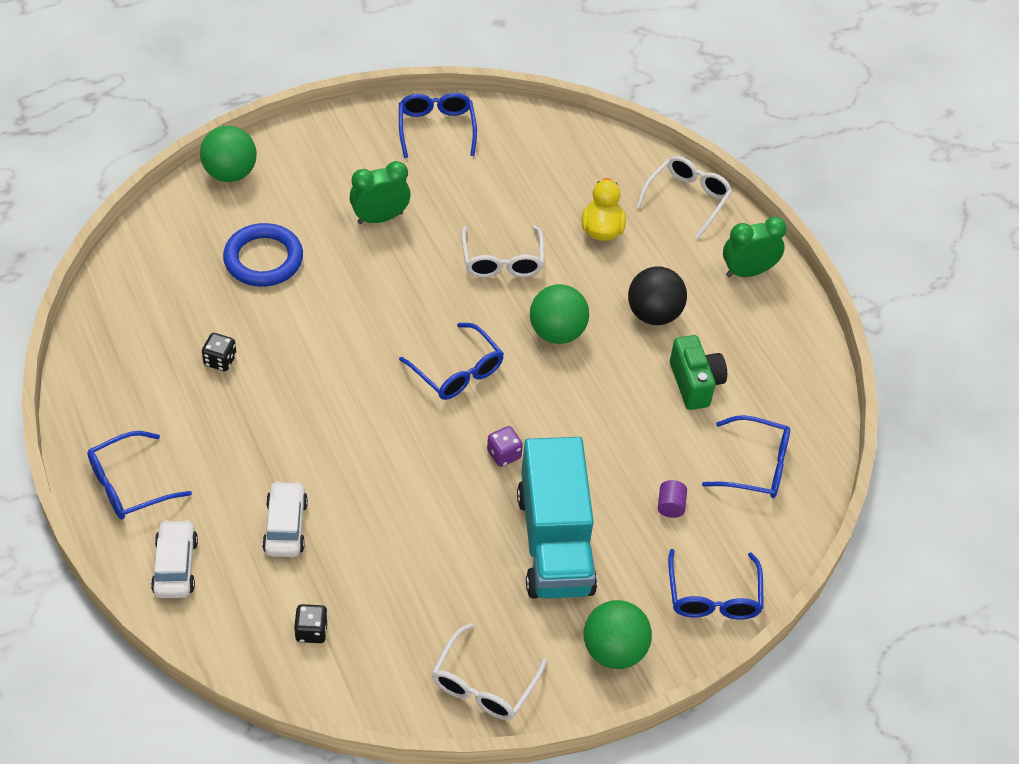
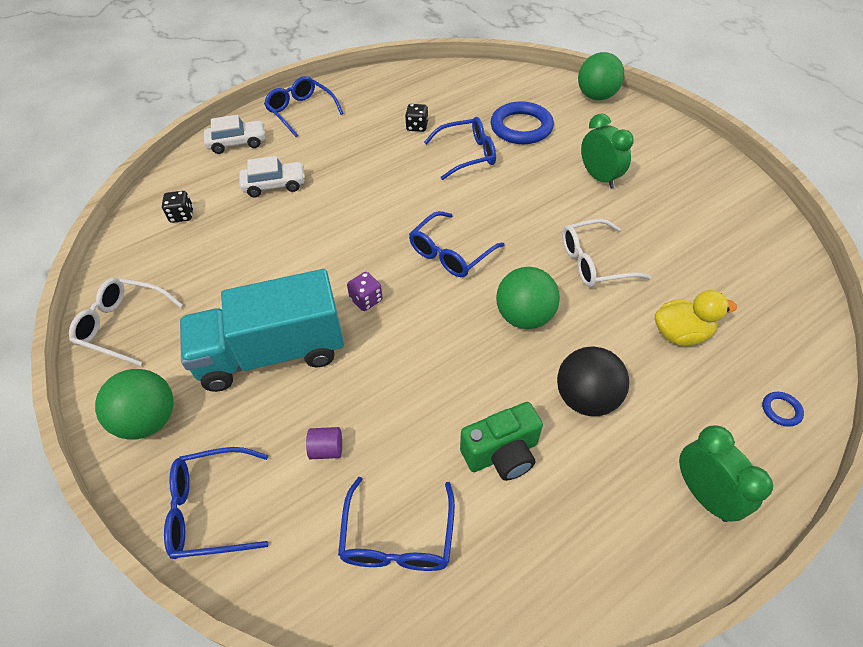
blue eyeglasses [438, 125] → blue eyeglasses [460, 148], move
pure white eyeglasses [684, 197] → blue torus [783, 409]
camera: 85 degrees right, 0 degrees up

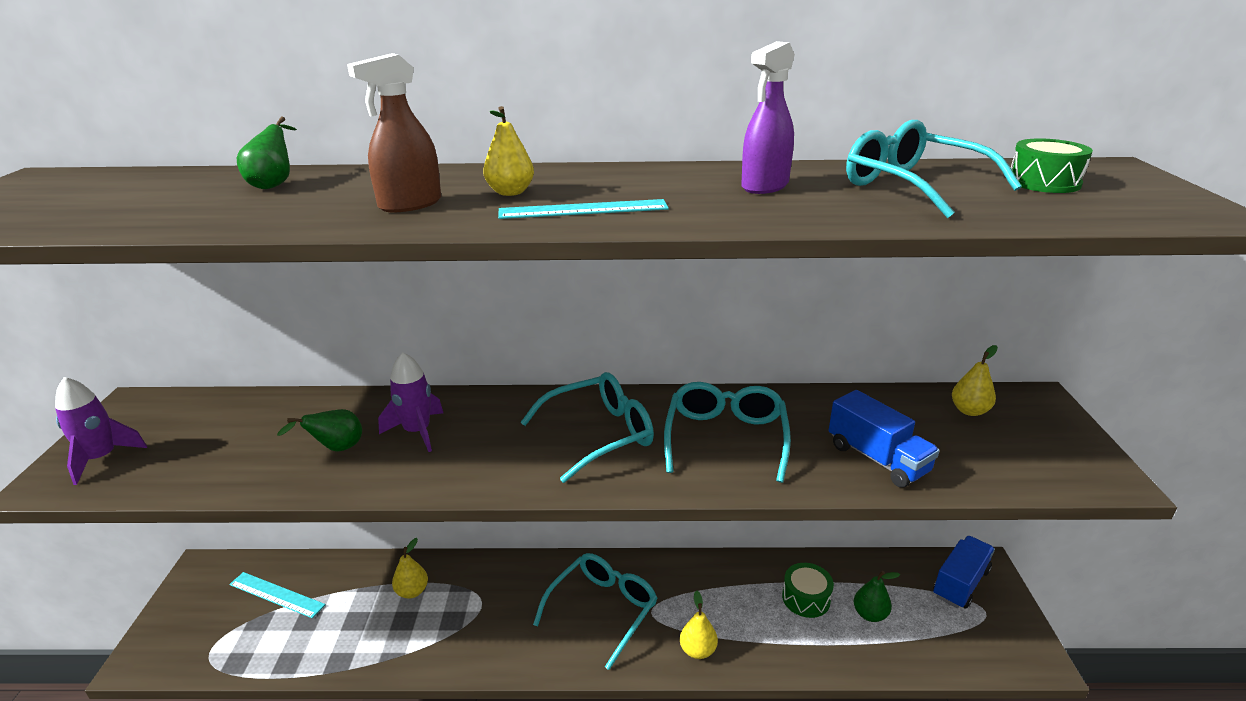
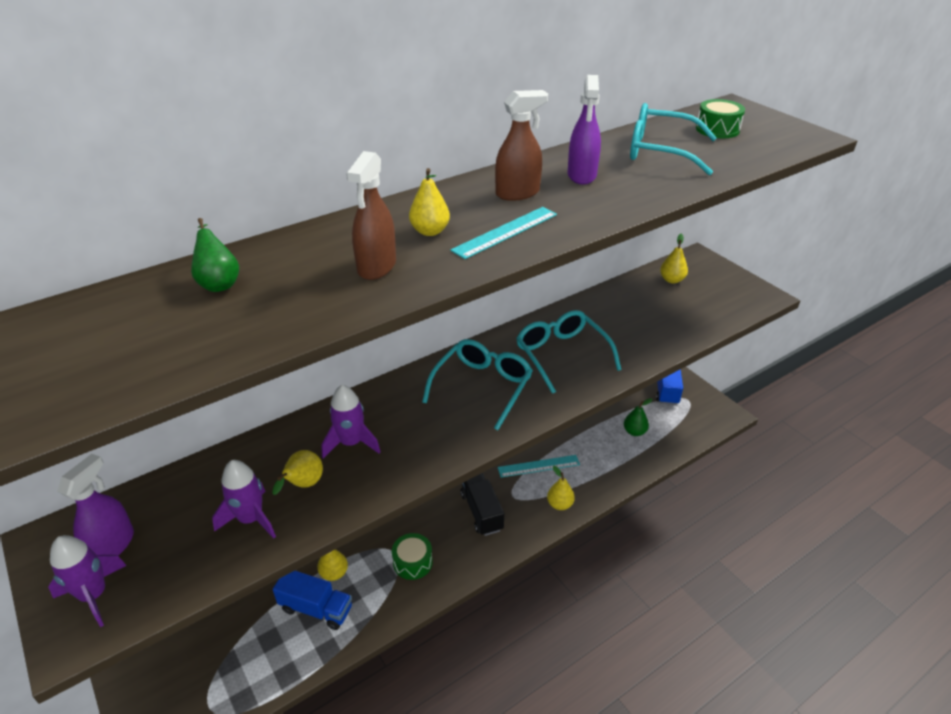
teal straightedge [277, 595] → teal straightedge [539, 466], move
leaf-green toy pear [319, 430] → yellow toy pear [297, 472]
teal eyeglasses [595, 611] → ebony toy truck [482, 504]
leaf-green drum [808, 590] → leaf-green drum [412, 556], move
blue toy truck [884, 439] → blue toy truck [312, 600], move
- → violet spray cleaner [95, 505]
- → violet toy rocket [244, 499]
- → russet spray cleaner [521, 145]
camera: 35 degrees left, 10 degrees up

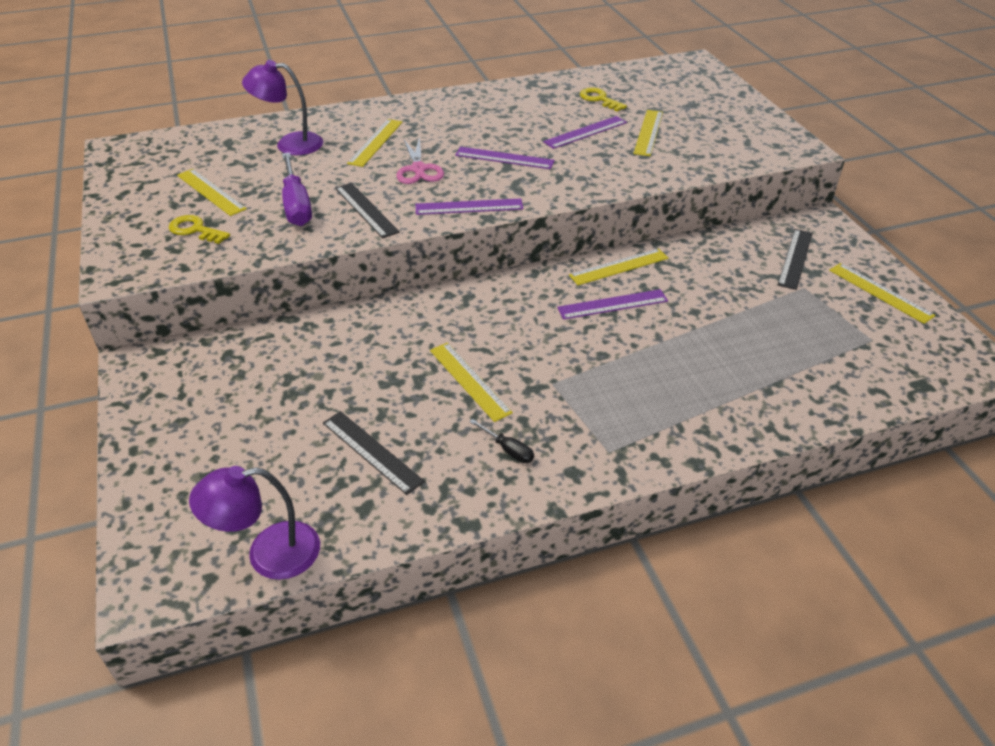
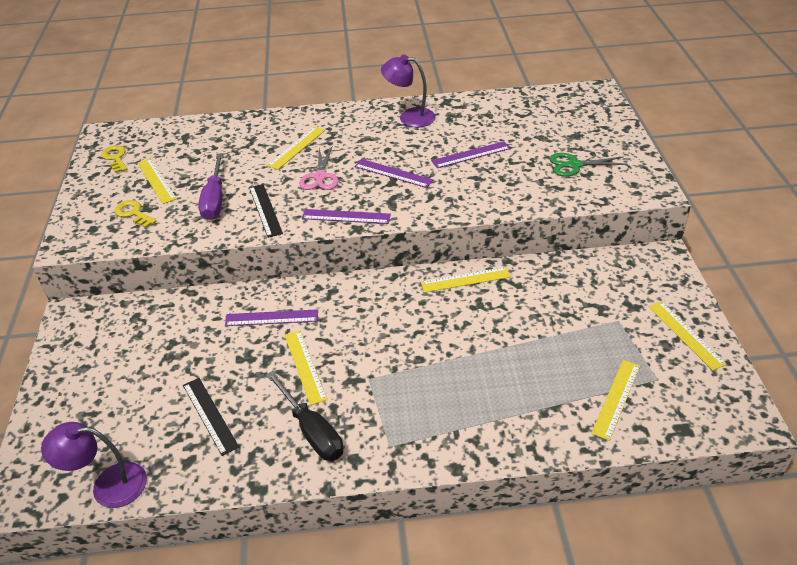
violet desk lamp [282, 107] → violet desk lamp [408, 90], move
ebony screwdriver [501, 441] → ebony screwdriver [304, 416], x2.03
violet straightedge [612, 304] → violet straightedge [271, 317], move
yellow latchkey [603, 99] → yellow latchkey [114, 159], move
yellow straightedge [648, 133] → yellow straightedge [615, 400], move
ebony straightedge [795, 259] → -
- → leaf-green shears [588, 165]
camera: 15 degrees right, 0 degrees up

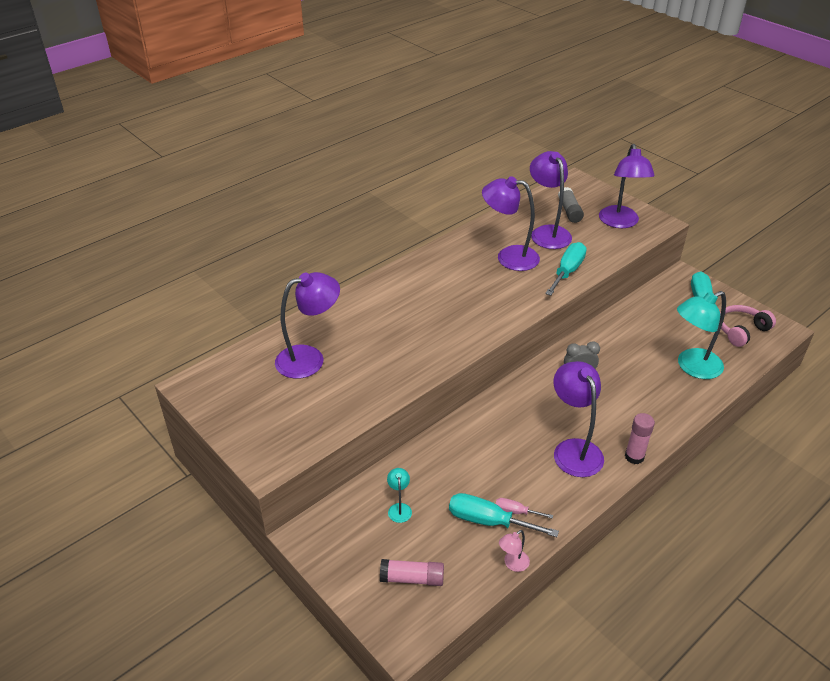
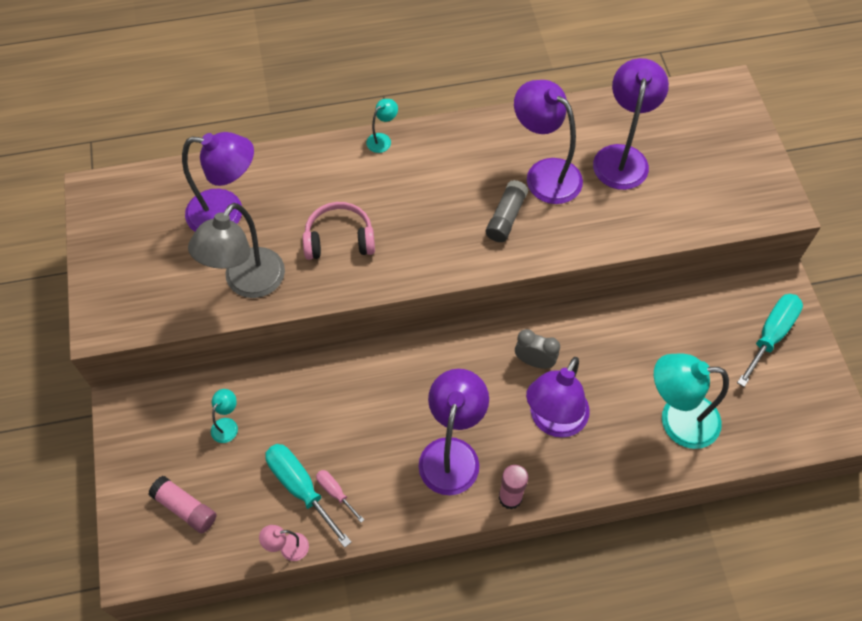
teal screwdriver [566, 269] → -
gray glue stick [571, 205] → gray glue stick [507, 211], move
violet desk lamp [627, 186] → violet desk lamp [558, 397], move
rose-pink headset [748, 326] → rose-pink headset [339, 231], move
- → gray desk lamp [236, 250]
- → teal desk lamp [382, 126]
camera: 30 degrees right, 20 degrees up

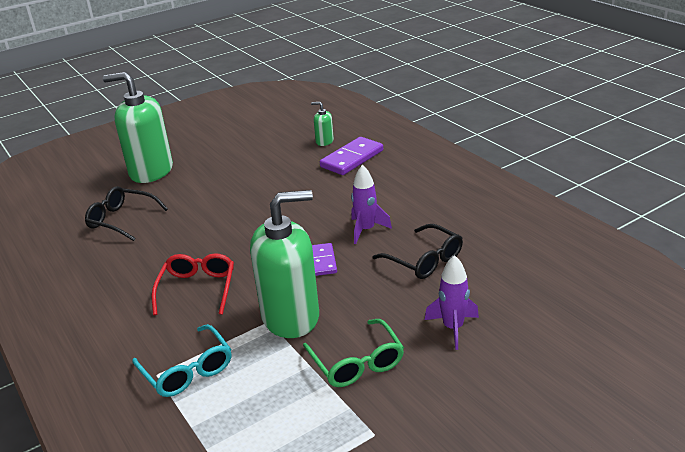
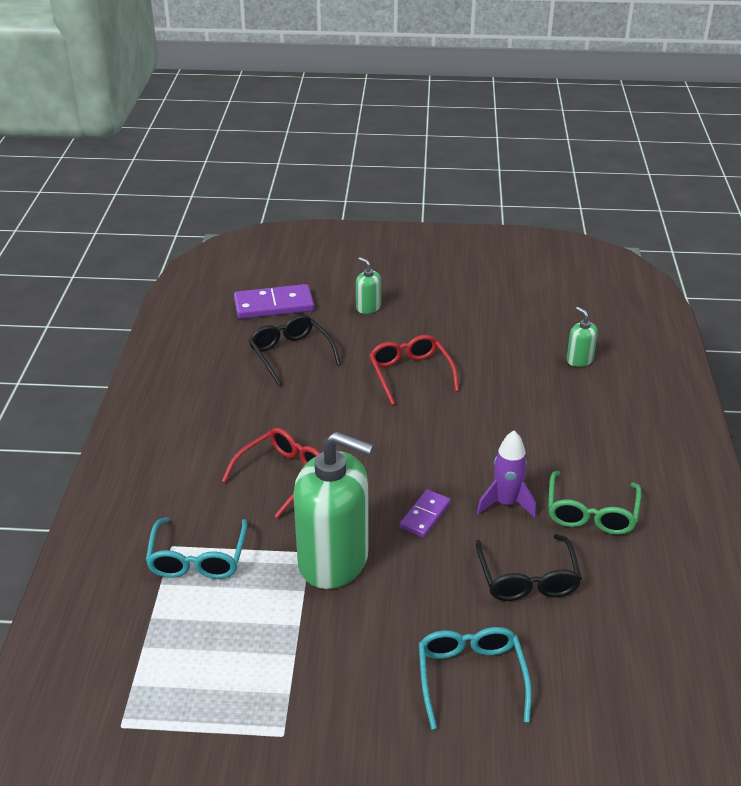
leaf-green pump bottle [138, 127] → leaf-green pump bottle [368, 285], x0.43
leaf-green eyeglasses [353, 353] → leaf-green eyeglasses [595, 503], move
violet domino [351, 156] → violet domino [274, 301], move
violet toy rocket [452, 302] → teal eyeglasses [475, 678]
- → crimson eyeglasses [414, 370]
camera: 35 degrees right, 5 degrees up

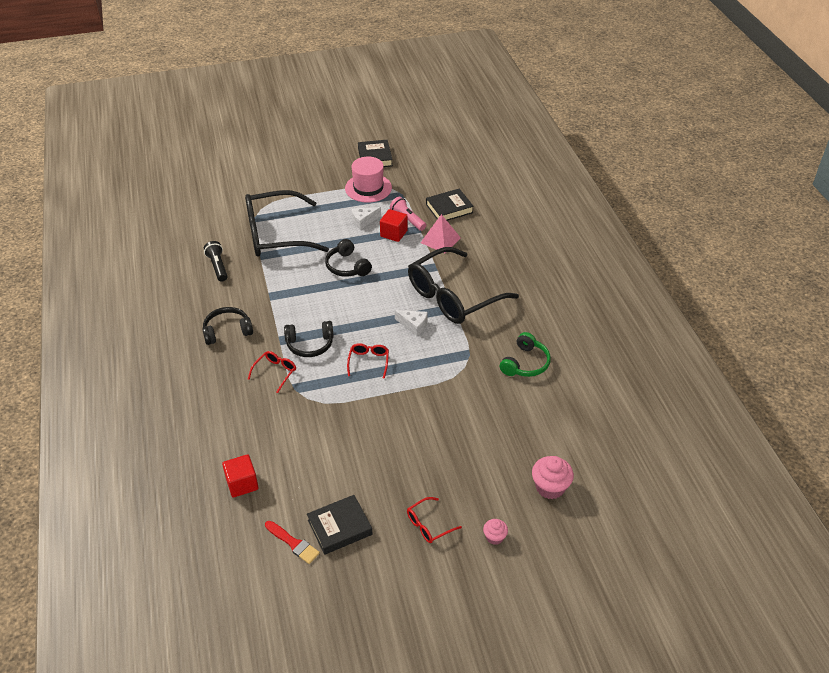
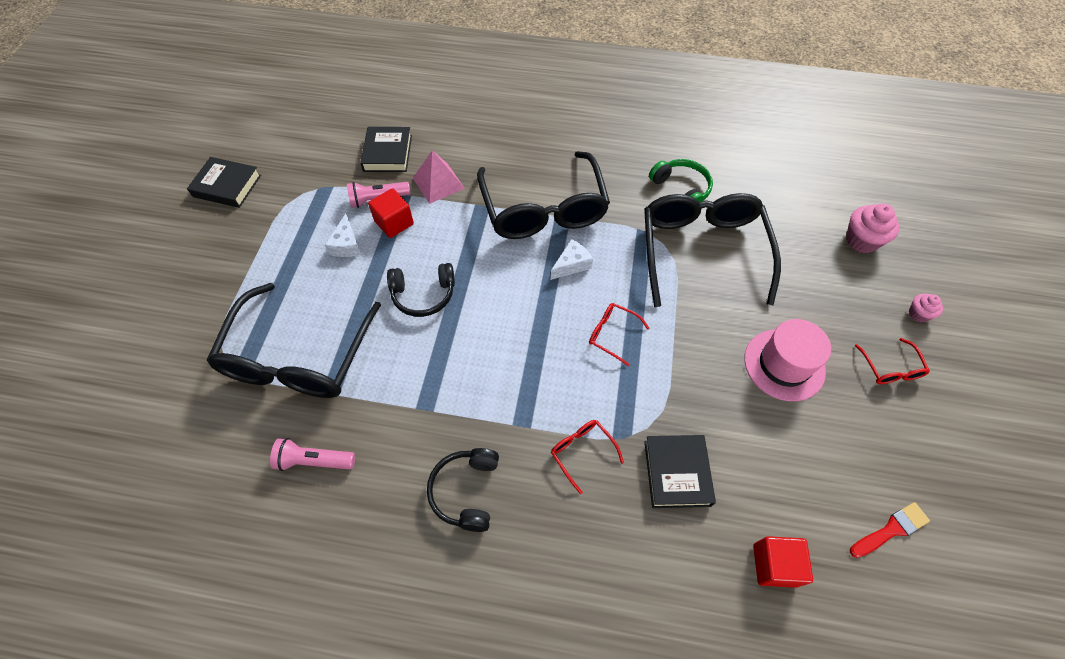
ebony flashlight [216, 261] → rose-pink flashlight [312, 454]
ebony headset [309, 339] → -
ebony hardback [340, 525] → ebony hardback [680, 471], move
rose-pink hat [368, 180] → rose-pink hat [787, 360], move
- → ebony eyeglasses [712, 250]
camera: 65 degrees left, 15 degrees up

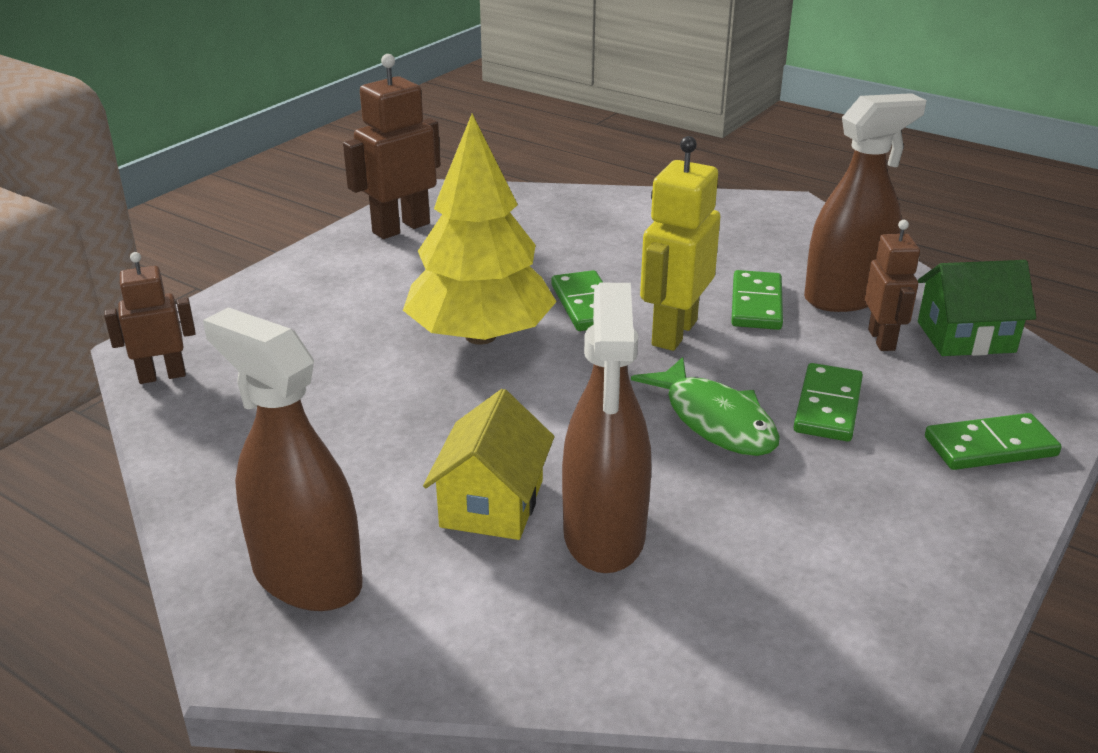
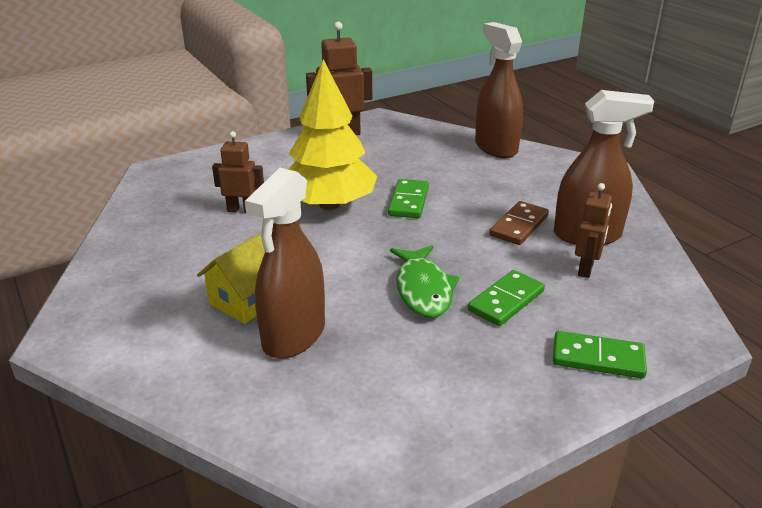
russet robot figure [150, 318] → russet robot figure [238, 172], move
russet spray cleaner [283, 459] → russet spray cleaner [499, 90], move
yellow robot figure [680, 243] → -
leaf-green domino [757, 300] → russet domino [519, 223]
leaf-green cottage [977, 308] → -
camera: 25 degrees right, 0 degrees up

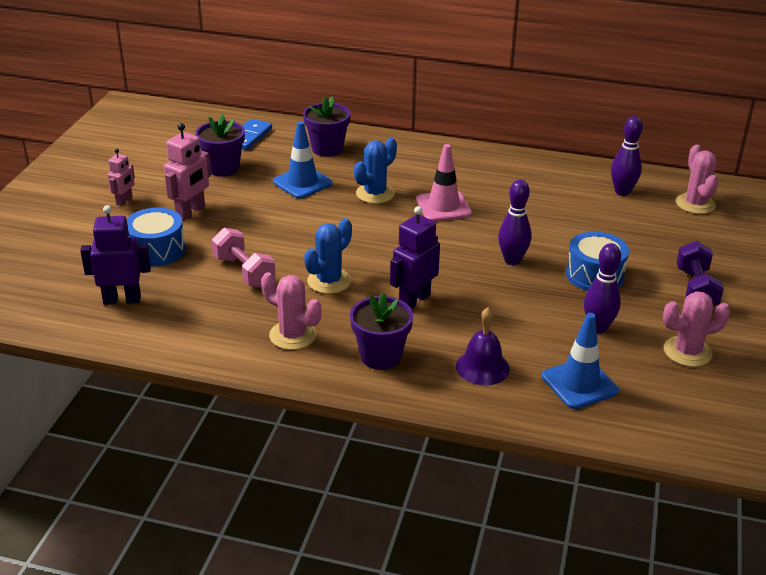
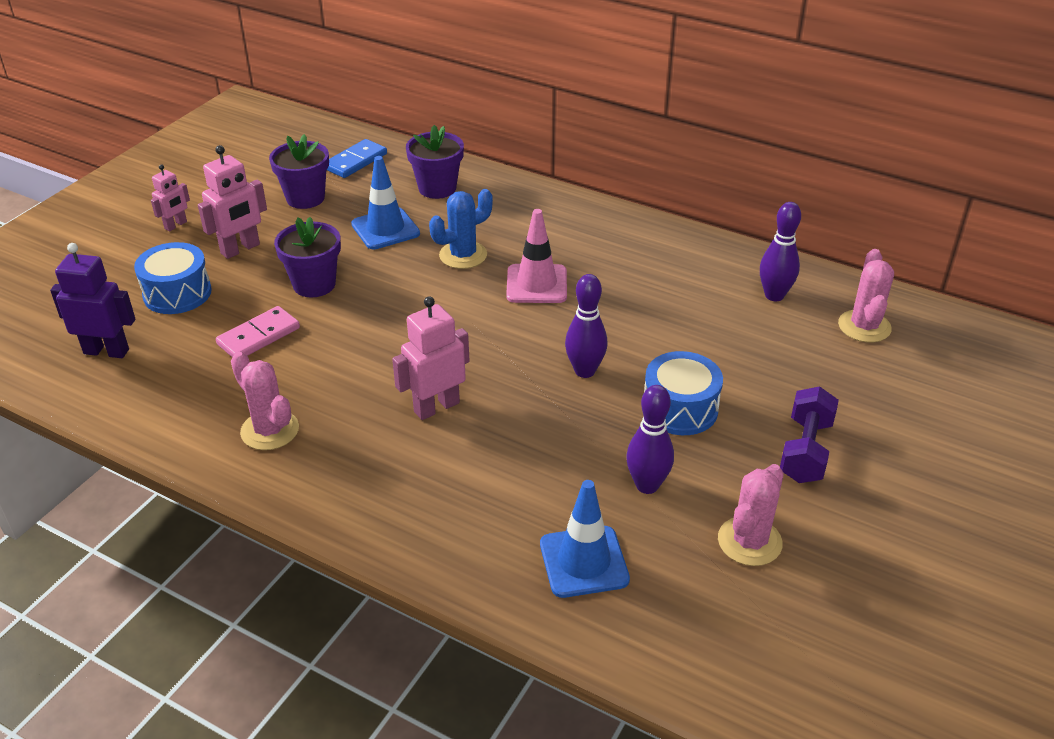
rose-pink dumbbell [244, 258] → rose-pink domino [258, 332]
blue cactus [328, 256] → -
violet flower pot [381, 331] → violet flower pot [307, 257], move
violet robot figure [415, 257] → rose-pink robot figure [430, 358]
violet hand bell [483, 346] → -
rose-pink cactus [697, 329] → rose-pink cactus [751, 515], 60 degrees counterclockwise
camera: 15 degrees right, 5 degrees up

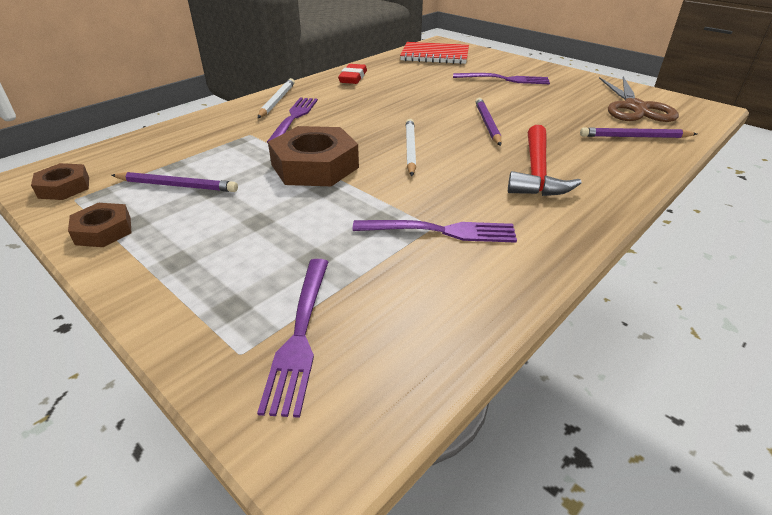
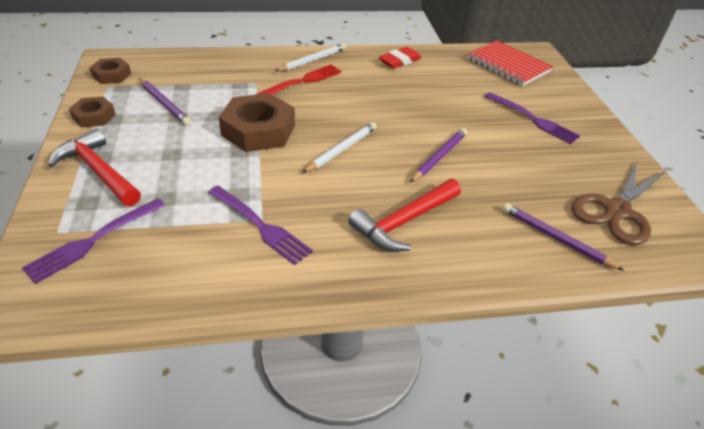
violet fork [292, 120] → crimson fork [298, 79]
- → crimson hammer [94, 167]
camera: 35 degrees right, 5 degrees up

